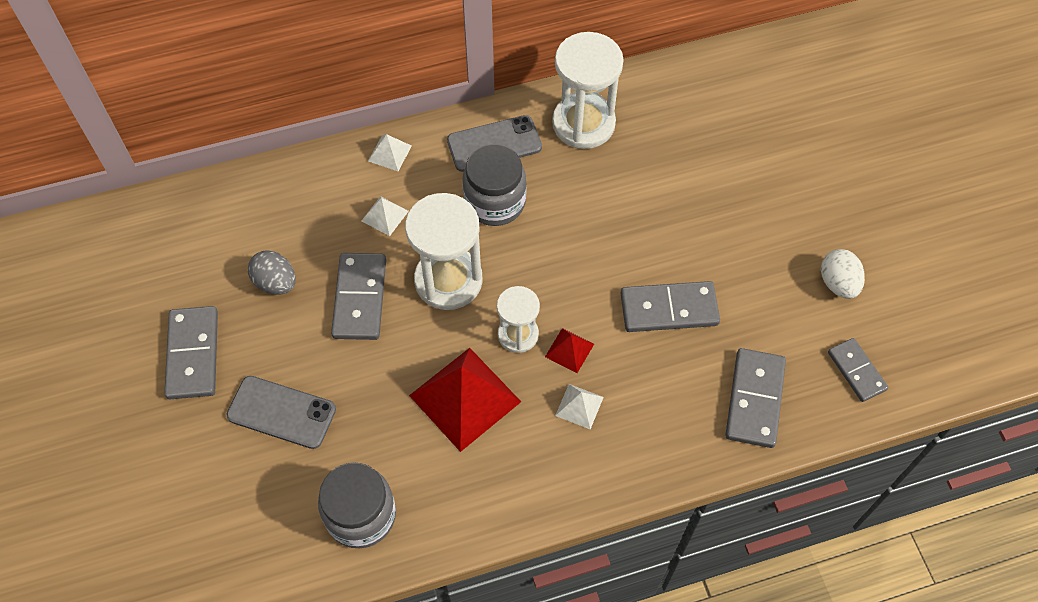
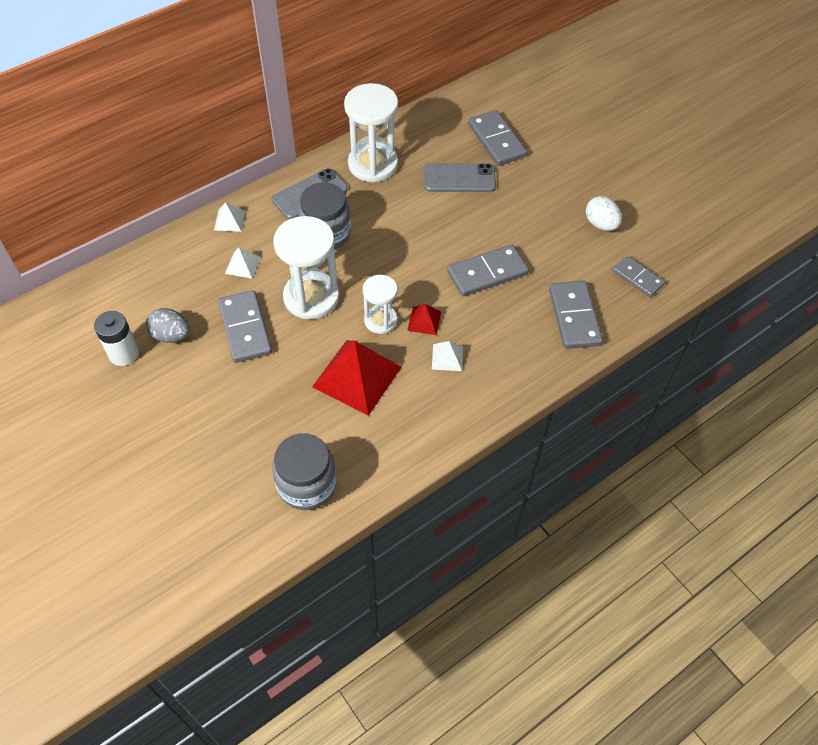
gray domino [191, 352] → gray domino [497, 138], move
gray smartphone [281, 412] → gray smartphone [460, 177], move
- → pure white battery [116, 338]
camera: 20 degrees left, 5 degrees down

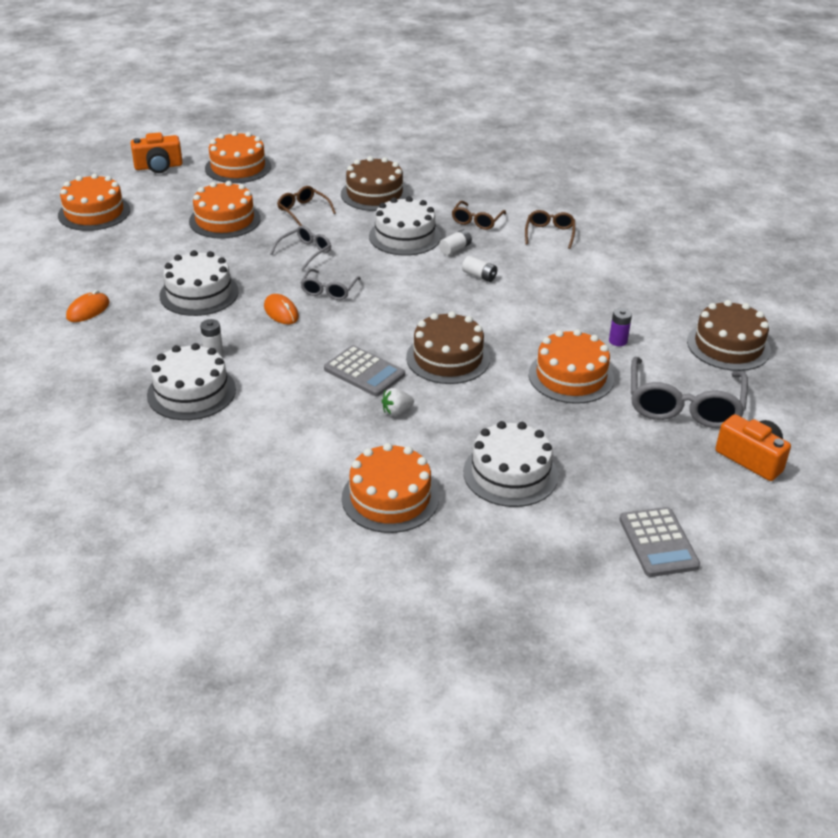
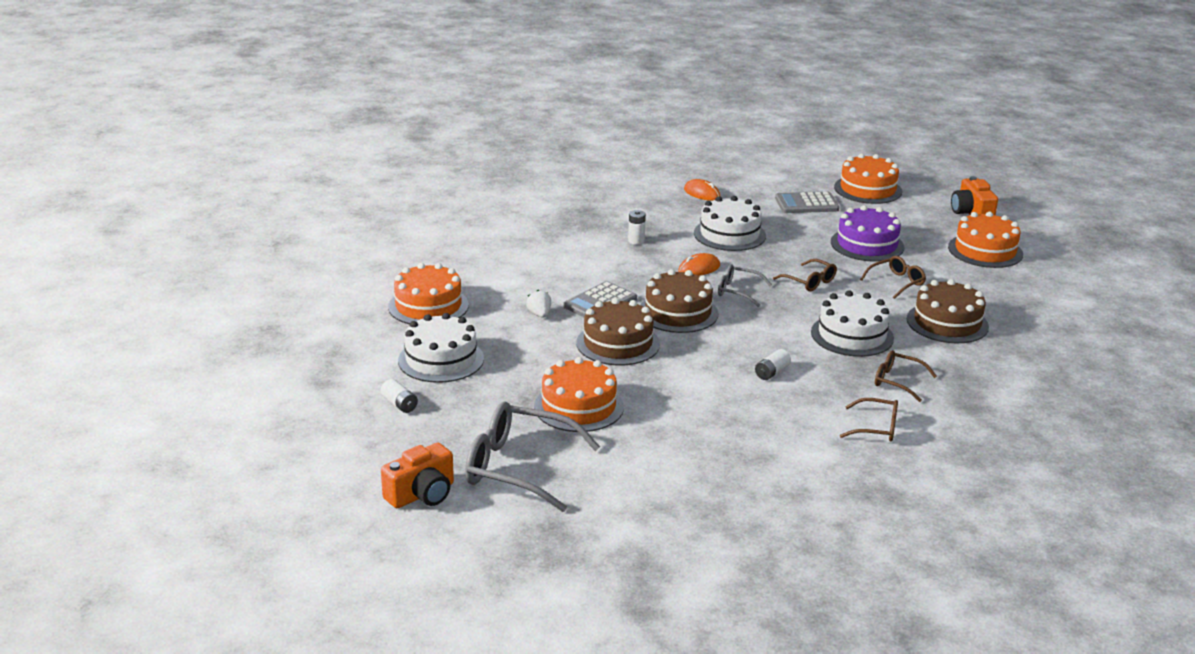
pure white cake [191, 381] → -
orange cake [225, 210] → violet cake [867, 233]
gray eyeglasses [300, 248] → russet eyeglasses [805, 275]
pure white battery [455, 242] → pure white battery [399, 396], move
violet battery [620, 327] → -
gray adding machine [659, 542] → gray adding machine [807, 202], move
russet cake [729, 335] → russet cake [679, 301], move
camera: 95 degrees right, 10 degrees down

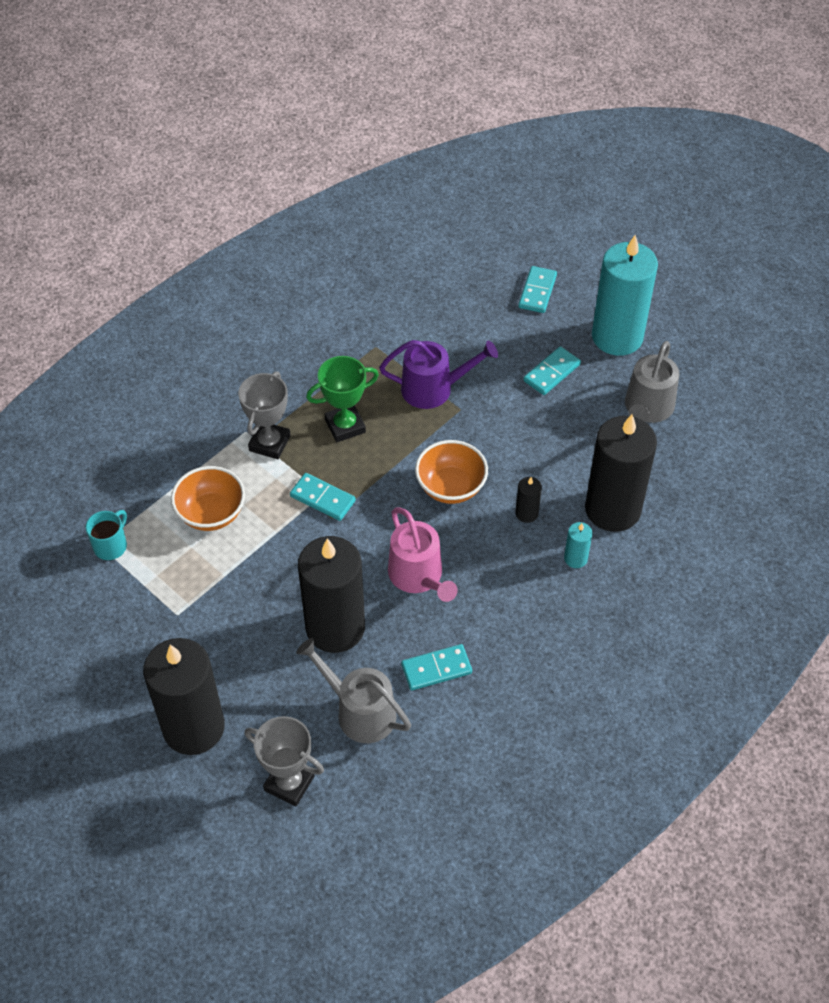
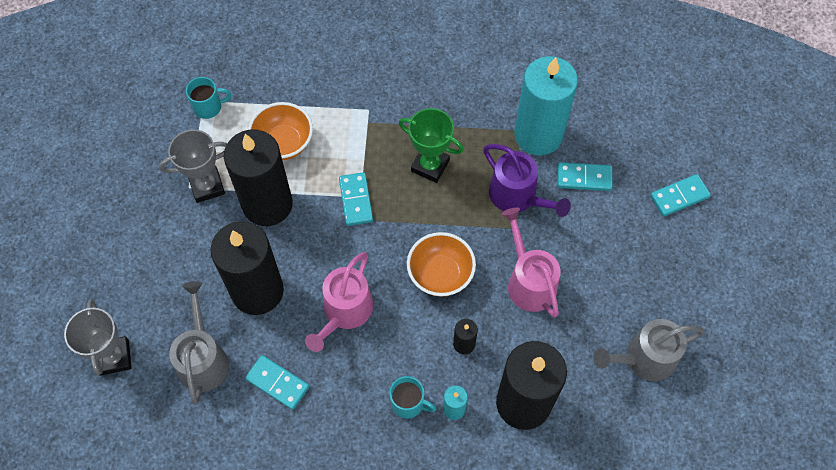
ebony candle [184, 696] → ebony candle [258, 178], move
gray prize cup [264, 415] → gray prize cup [193, 166], move
teal domino [552, 370] → teal domino [585, 176], move
teal candle [625, 295] → teal candle [546, 106], move
- → teal coffee mug [412, 397]
- → rose-pink watering can [531, 262]
camera: 50 degrees right, 10 degrees up

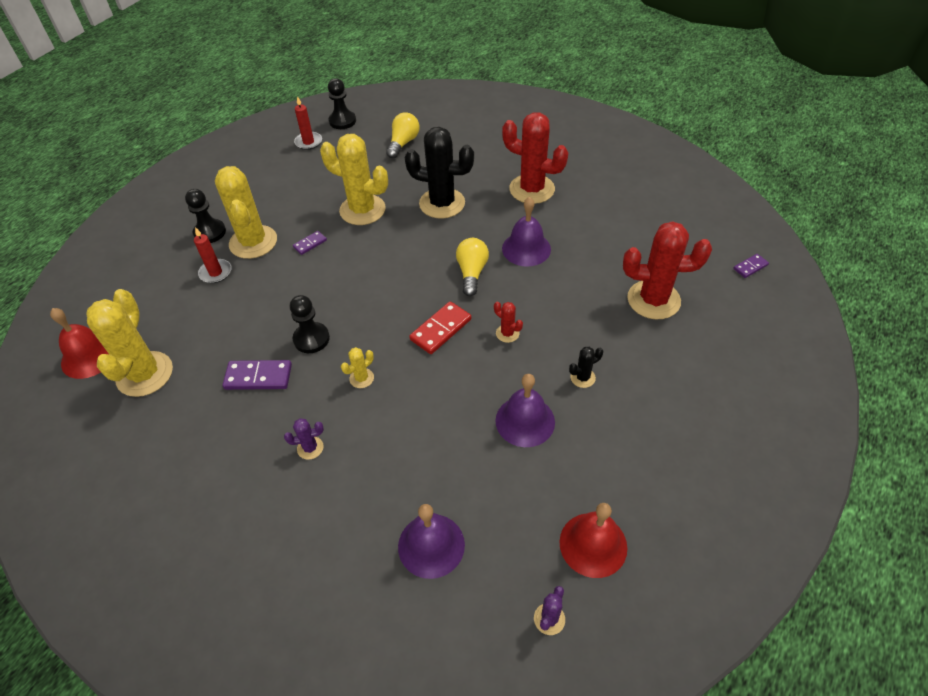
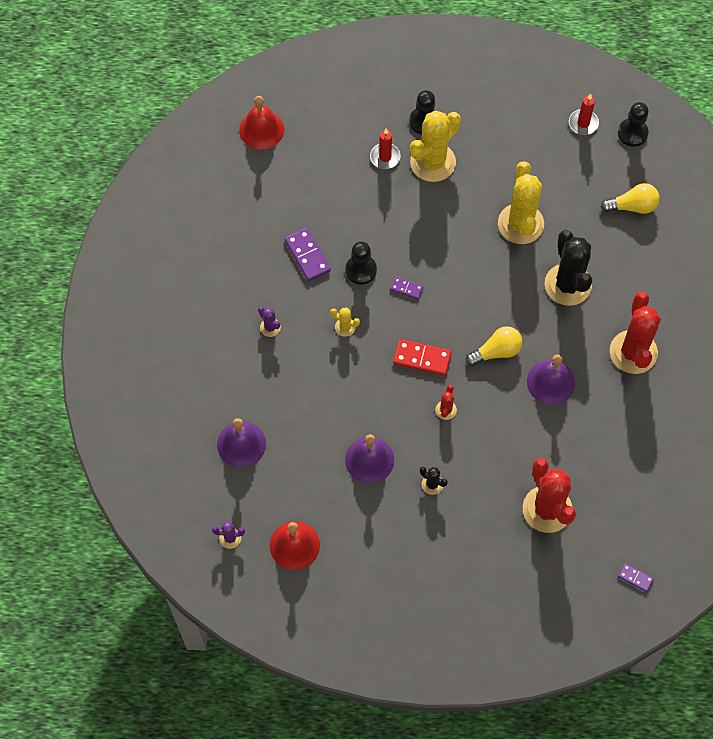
yellow cactus [129, 343] → -
violet domino [310, 243] → violet domino [407, 288], move
camera: 60 degrees right, 15 degrees up

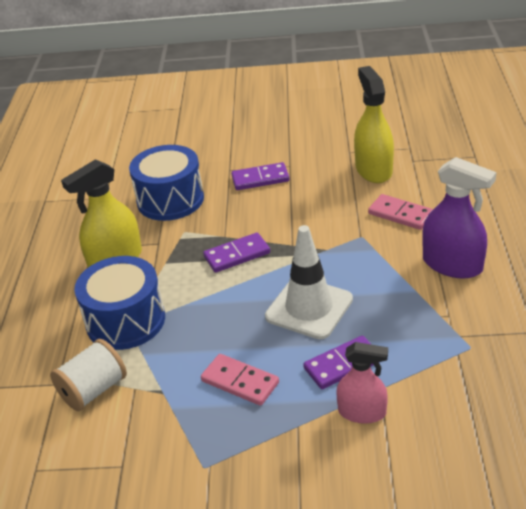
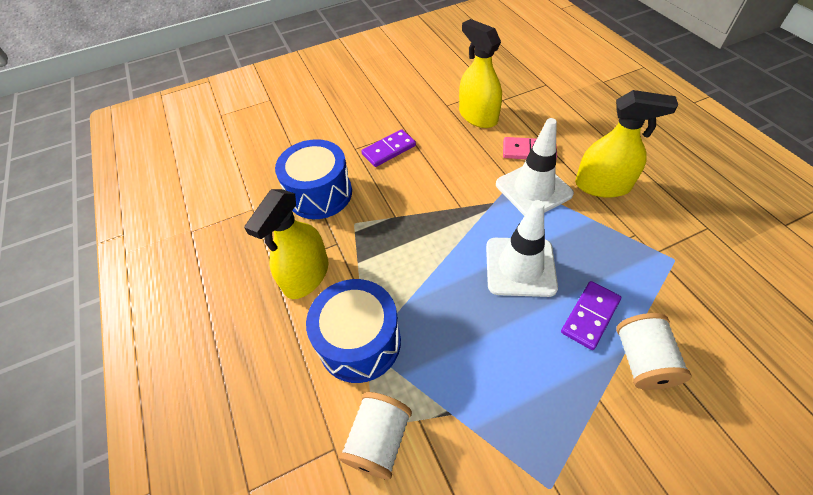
rose-pink domino [240, 380] → -
violet domino [236, 253] → -
rose-pink spray cleaner [362, 383] → pure white bobbin [654, 351]
violet spray cleaner [459, 218] → yellow spray cleaner [626, 144]
- → pure white road cone [535, 167]
camera: 25 degrees left, 15 degrees up

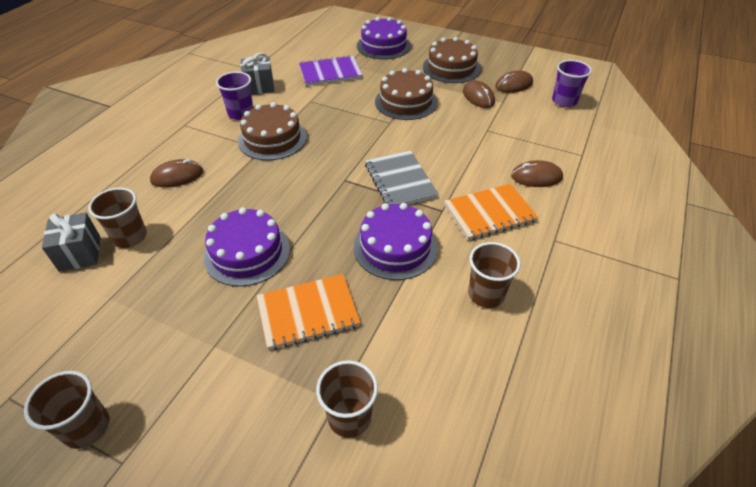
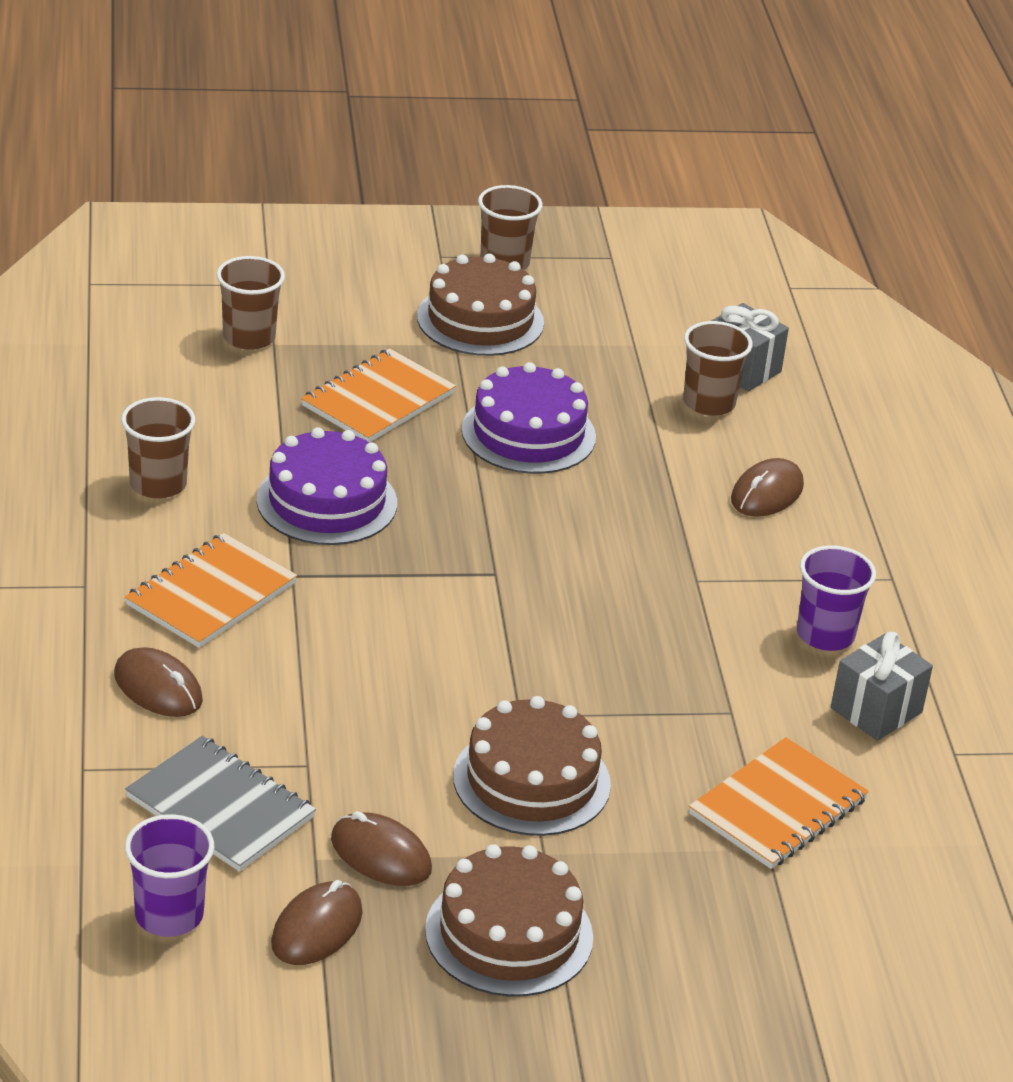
russet cake [272, 131] → russet cake [480, 304], move
violet notebook [330, 70] → orange notebook [779, 803]
violet cake [384, 38] → -
gray notebook [401, 178] → gray notebook [220, 804], move
russet computer mouse [537, 173] → russet computer mouse [158, 682], 75 degrees clockwise
camera: 145 degrees right, 10 degrees down

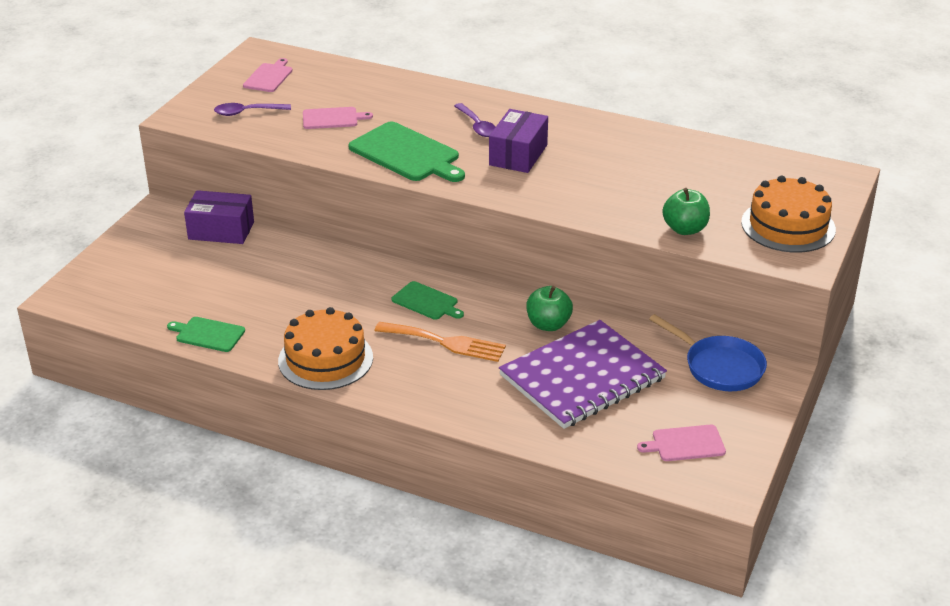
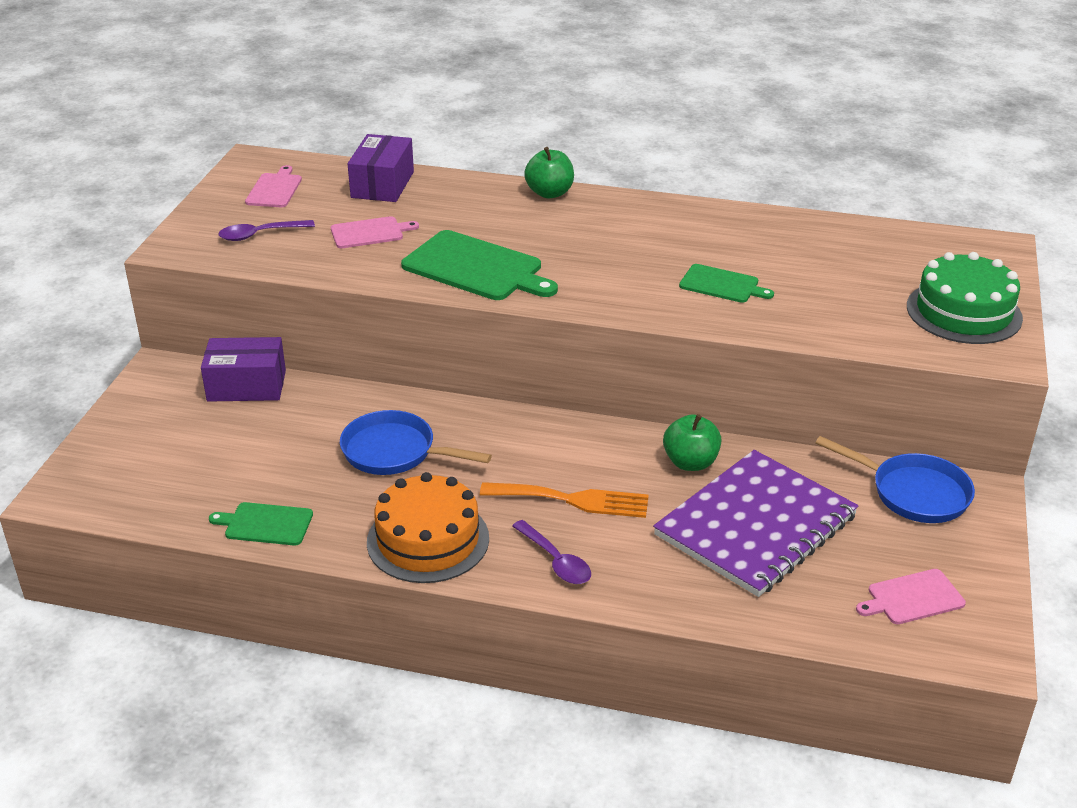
leaf-green chopping board [428, 300] → leaf-green chopping board [726, 283], move
violet tablespoon [475, 120] → violet tablespoon [551, 552], move
violet package [518, 141] → violet package [381, 168], move
leaf-green toy apple [686, 211] → leaf-green toy apple [549, 173], move
orange cake [788, 214] → leaf-green cake [965, 298]
- → blue skillet [416, 442]
camera: 10 degrees left, 0 degrees up

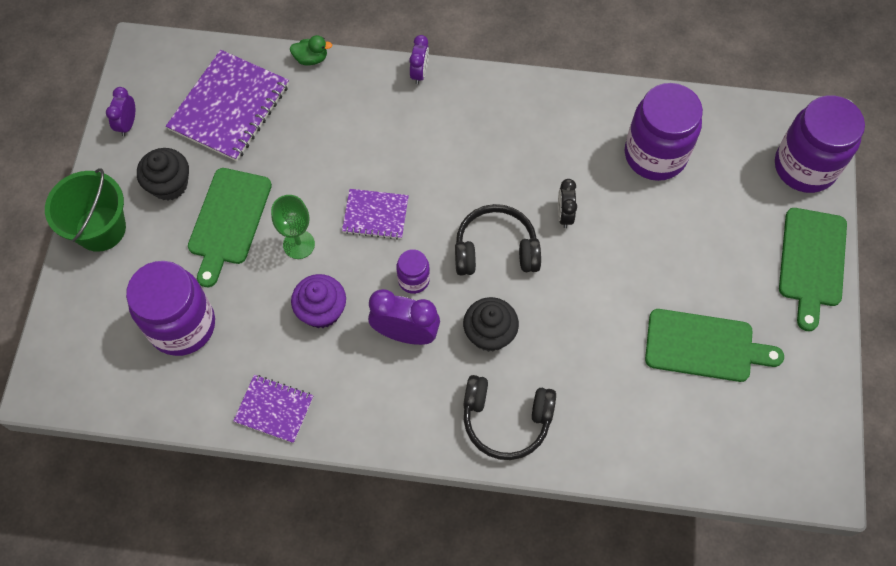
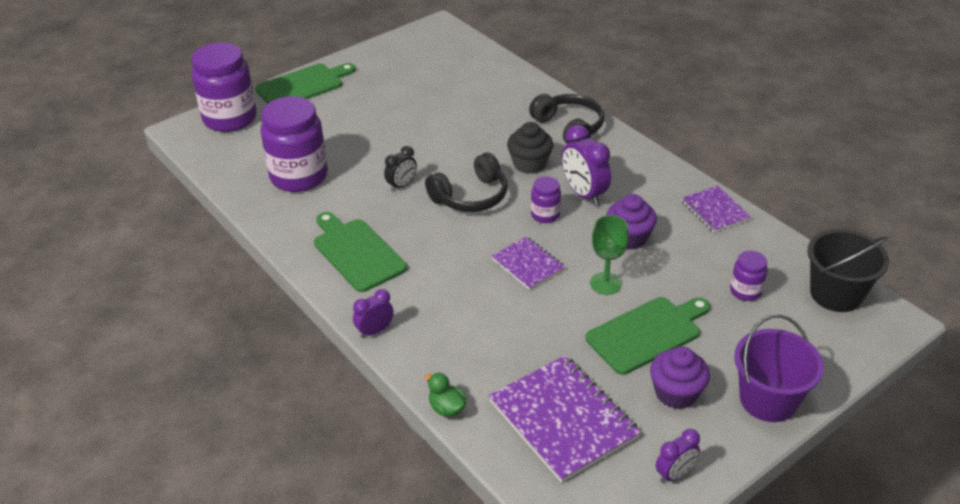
leaf-green bucket [85, 210] → violet bucket [779, 368]
violet preserve jar [170, 308] → violet preserve jar [749, 276], x0.48
ebony fairy cake [163, 174] → violet fairy cake [680, 378]
violet notebook [227, 105] → violet notebook [565, 419], 75 degrees clockwise
ebony headset [498, 239] → ebony headset [466, 182], 75 degrees counterclockwise
leaf-green chopping board [714, 345] → leaf-green chopping board [360, 252], move
- → ebony bucket [848, 270]
camera: 135 degrees left, 25 degrees down

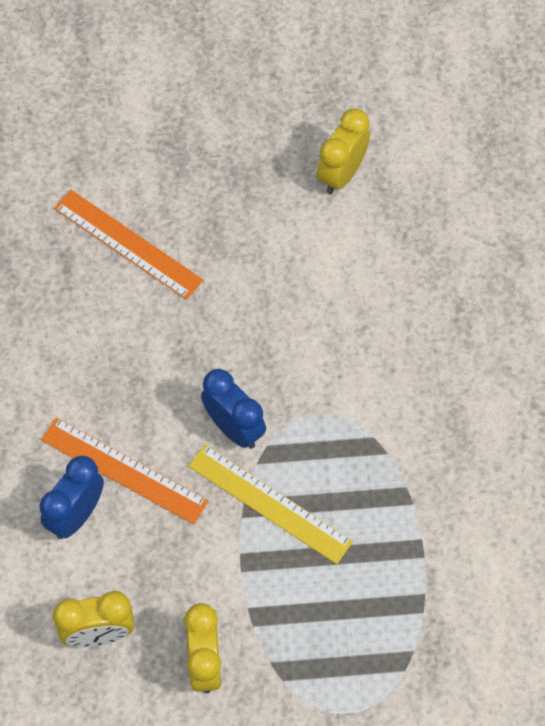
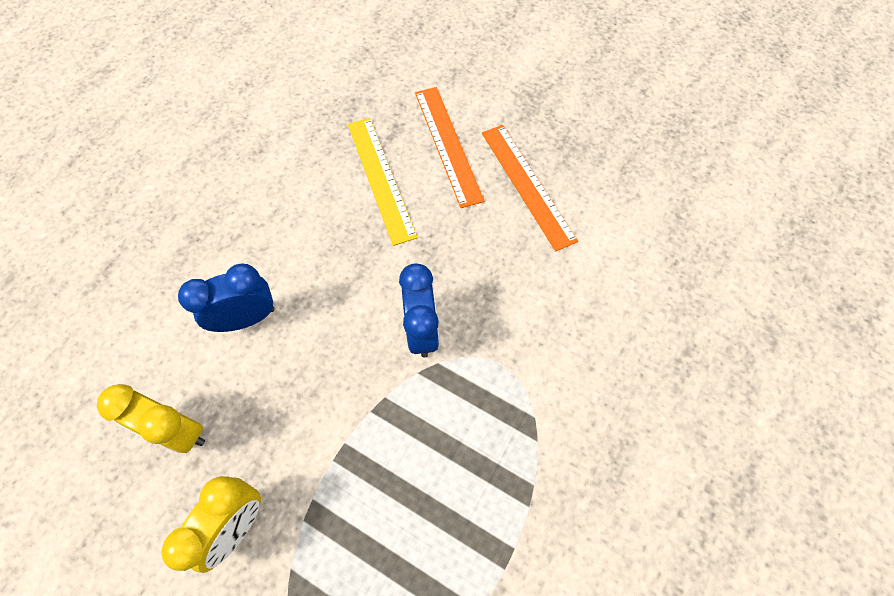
orange straightedge [125, 470] → orange straightedge [530, 188], move
yellow straightedge [271, 504] → yellow straightedge [383, 182], move
yellow clock [343, 151] → -
camera: 35 degrees right, 0 degrees up

